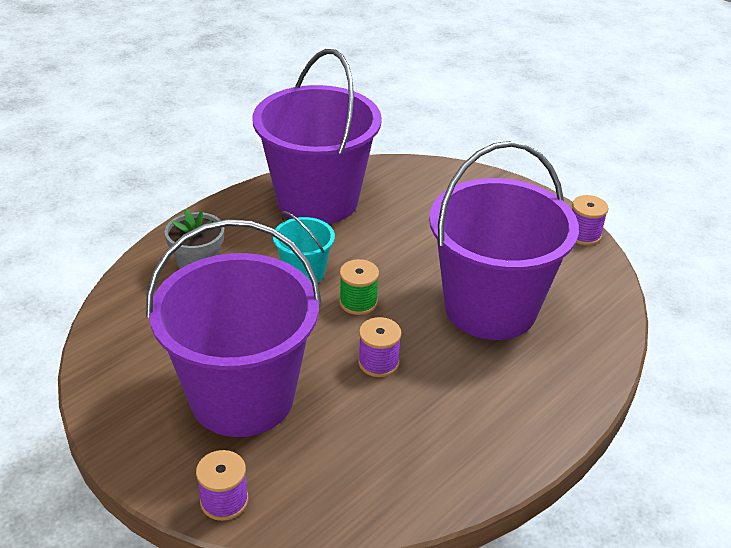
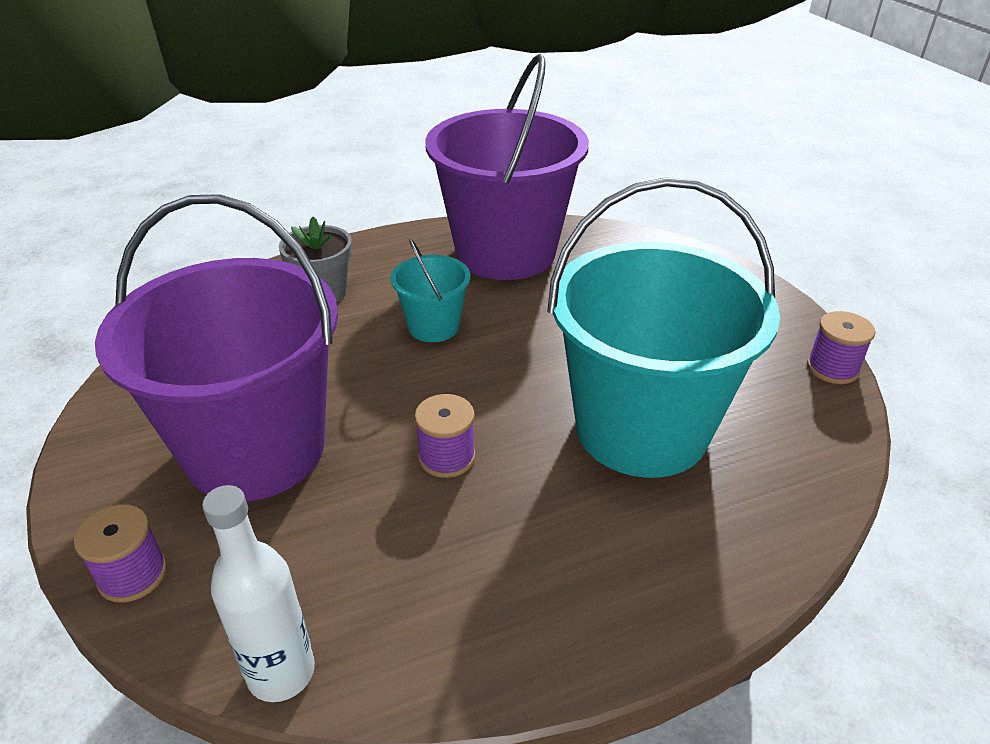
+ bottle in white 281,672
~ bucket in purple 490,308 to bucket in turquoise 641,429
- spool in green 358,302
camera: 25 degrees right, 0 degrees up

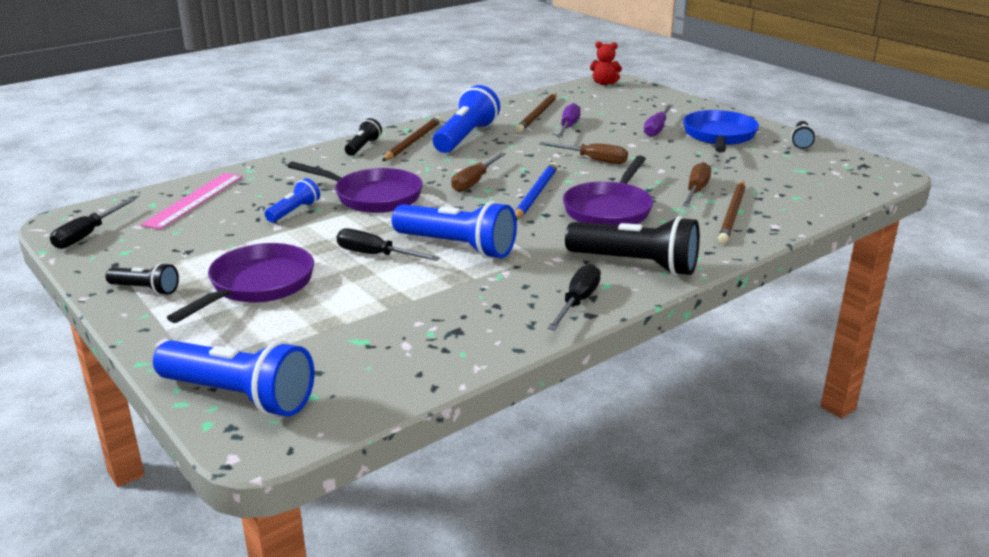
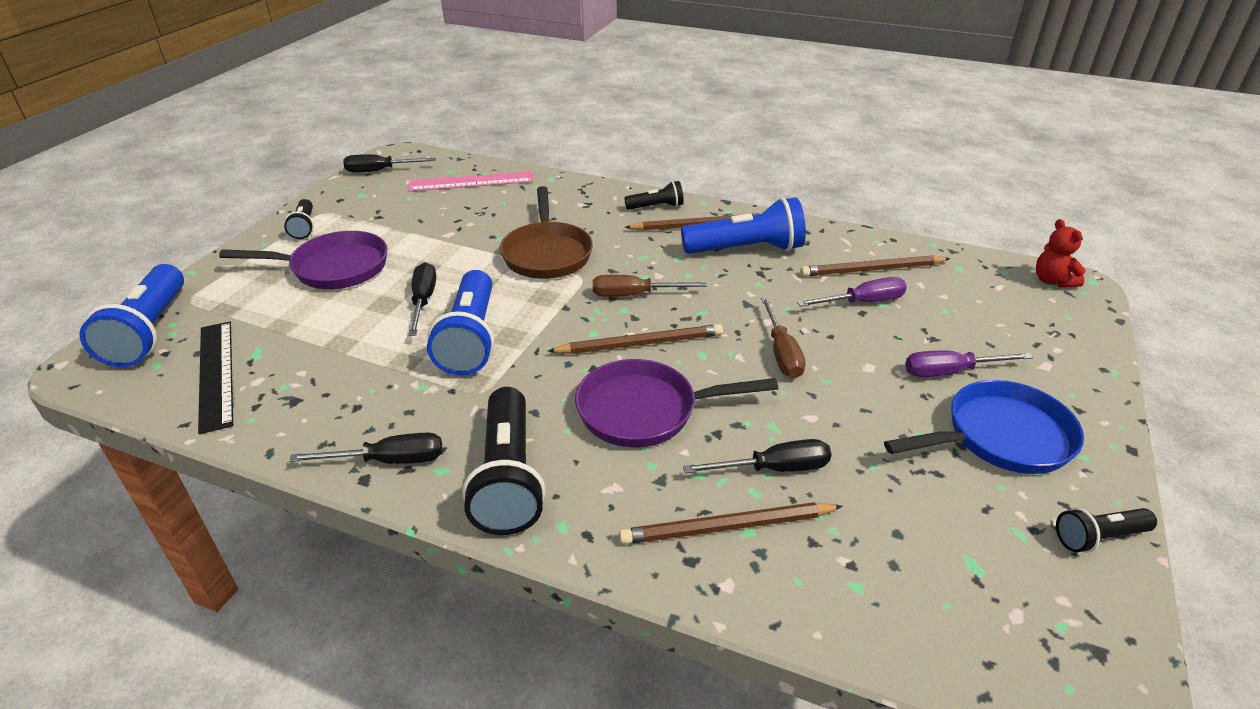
+ ruler in black 216,374
~ pan in purple 372,196 to pan in brown 547,253
~ pencil in blue 535,194 to pencil in brown 640,343
~ screwdriver in brown 696,191 to screwdriver in black 774,469
- flashlight in blue 294,211
camera: 60 degrees right, 10 degrees up

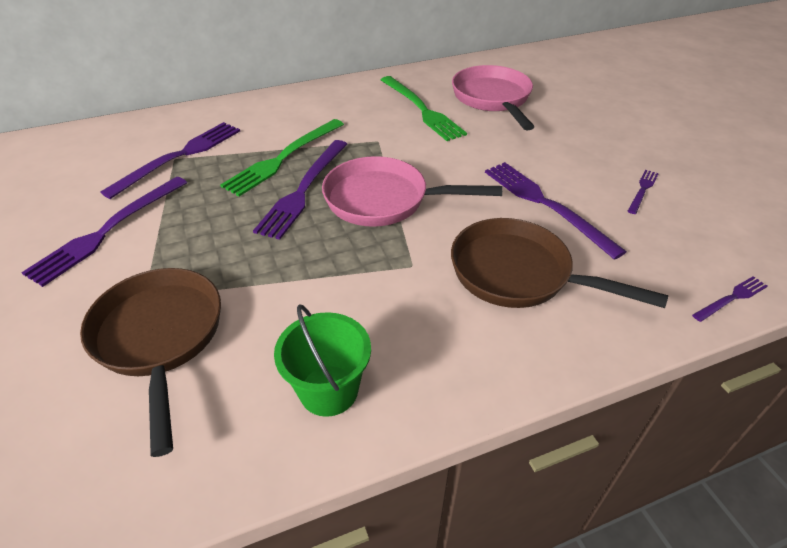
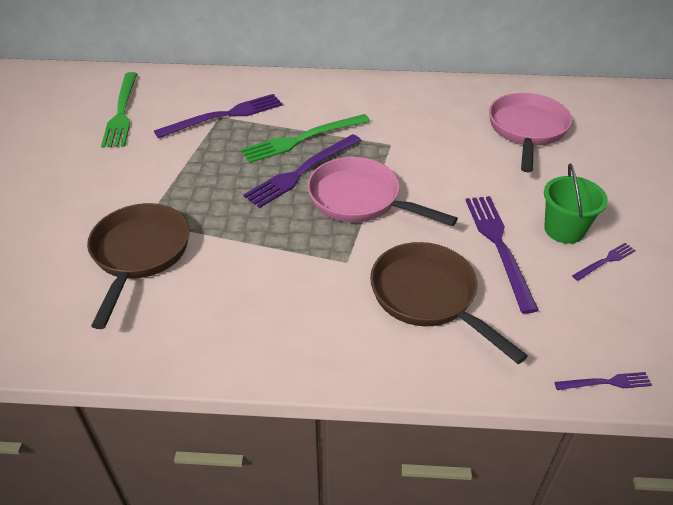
~ fork in green 422,109 to 122,112
~ bucket in green 328,390 to 564,230
- fork in purple 108,231
camera: 25 degrees right, 0 degrees up

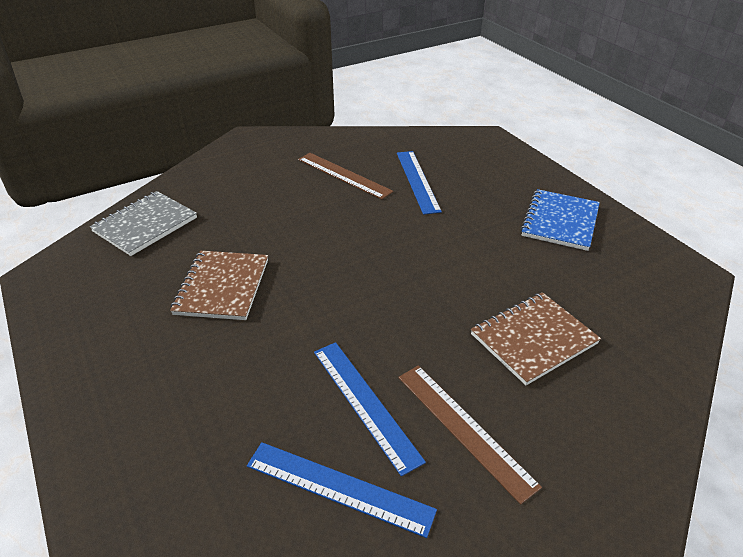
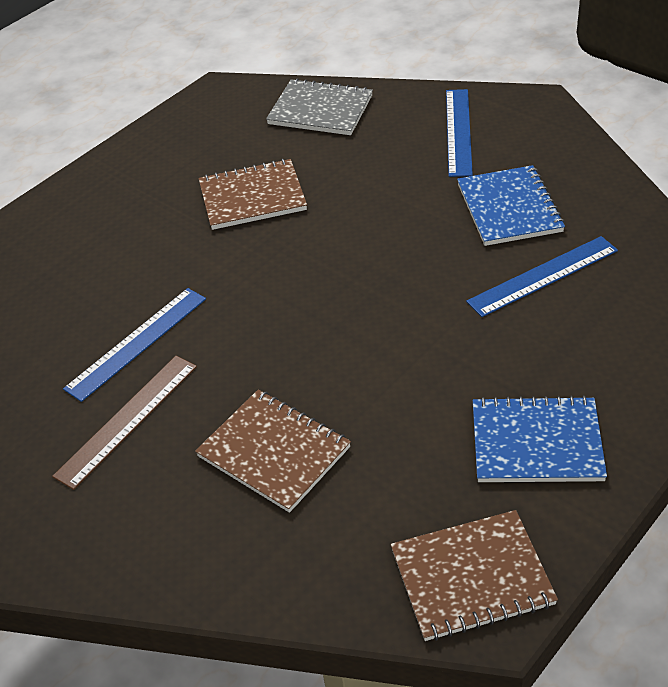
+ notebook in brown 471,577
~ ruler in blue 339,487 to 458,131
~ ruler in brown 343,175 to notebook in blue 509,208
camera: 75 degrees right, 5 degrees up

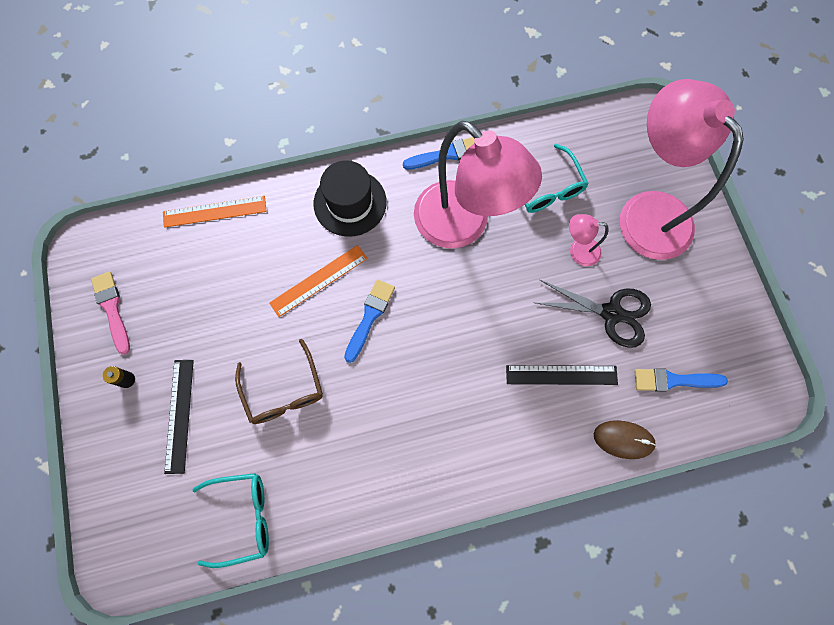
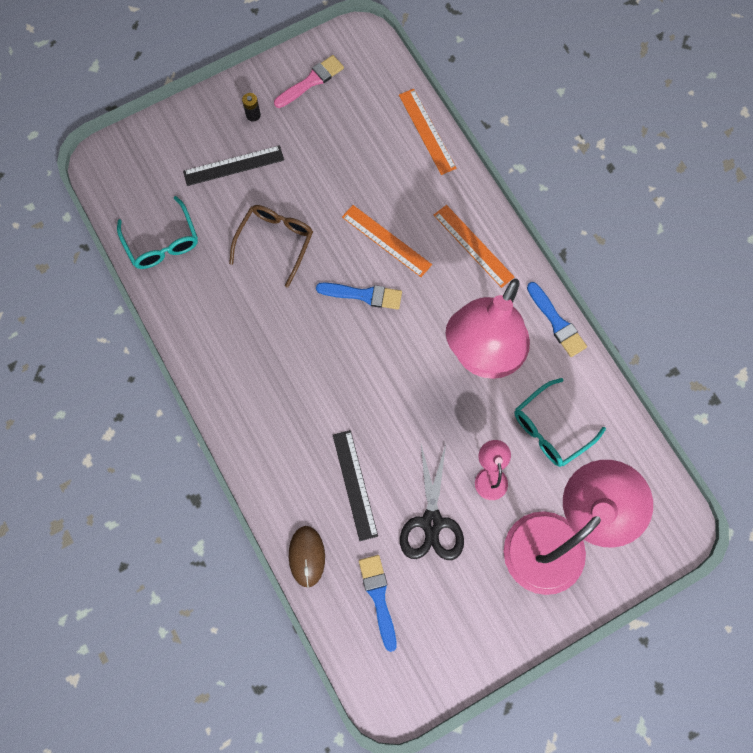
~ glasses in brown 284,391 = 275,242 150 degrees clockwise
~ hat in black 350,203 to ruler in orange 473,245
camera: 75 degrees right, 0 degrees up

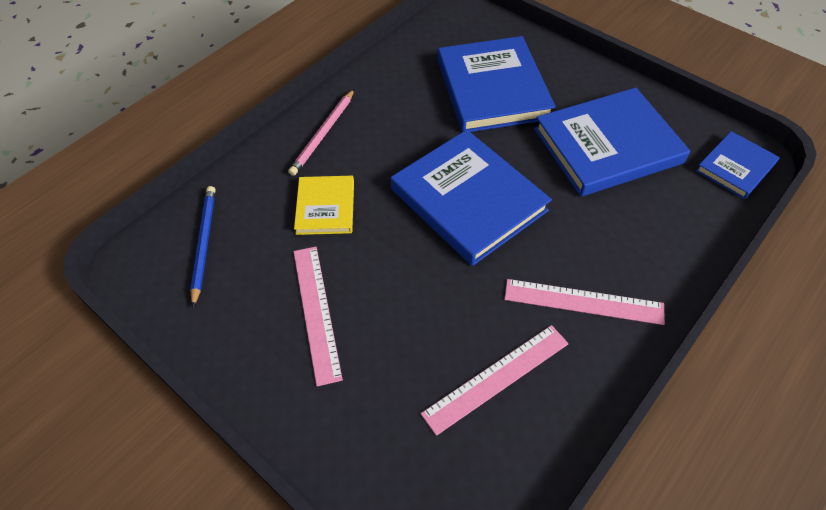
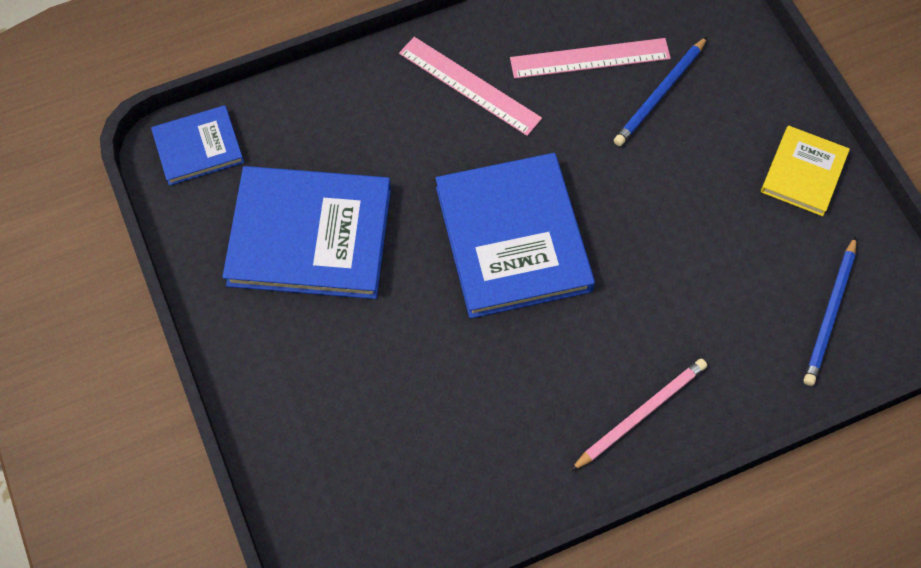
+ pencil in blue 660,94
~ book in yellow 325,207 to 803,173
- ruler in pink 316,312
- book in blue 492,89
camera: 155 degrees left, 10 degrees up

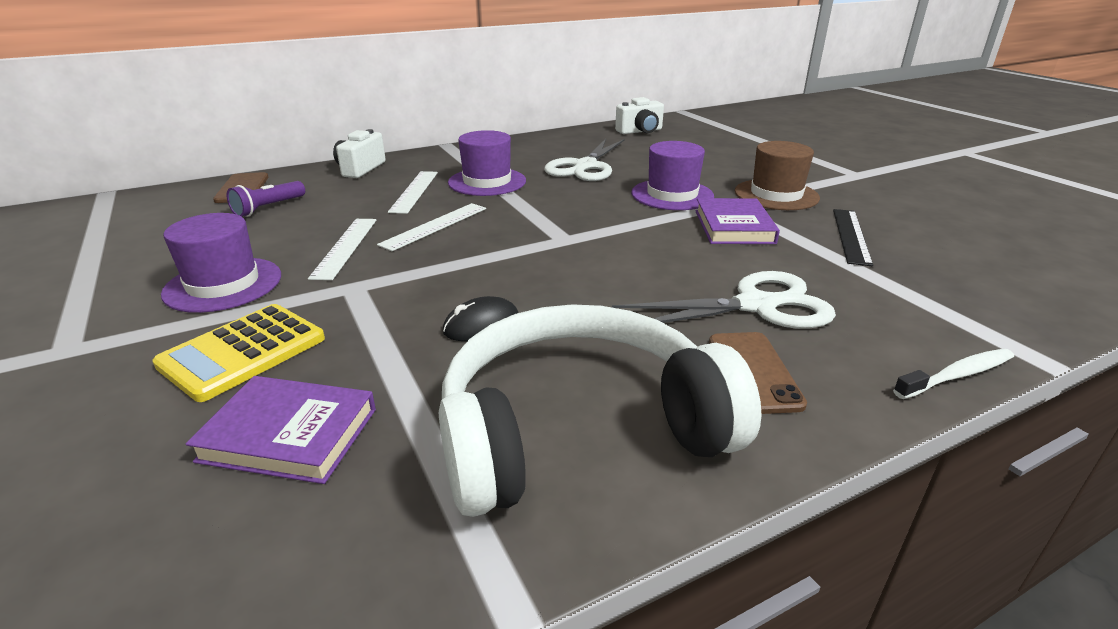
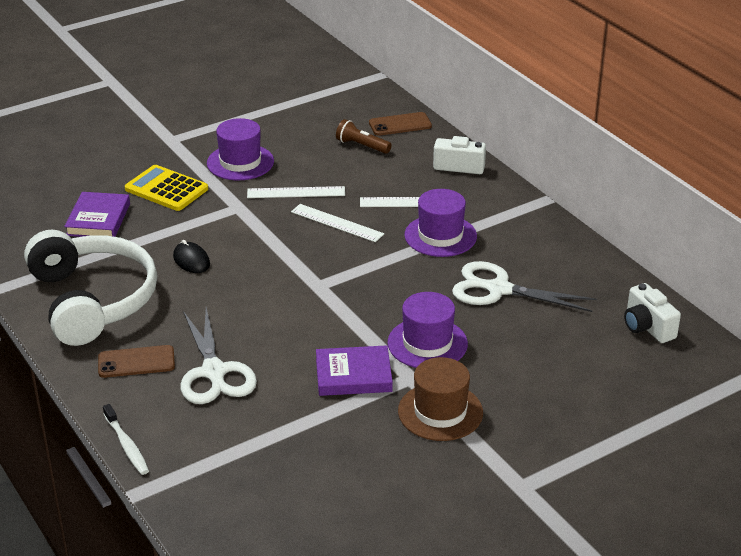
~ flashlight in purple 268,208 to flashlight in brown 362,146
- ruler in black 851,236
camera: 85 degrees right, 5 degrees up

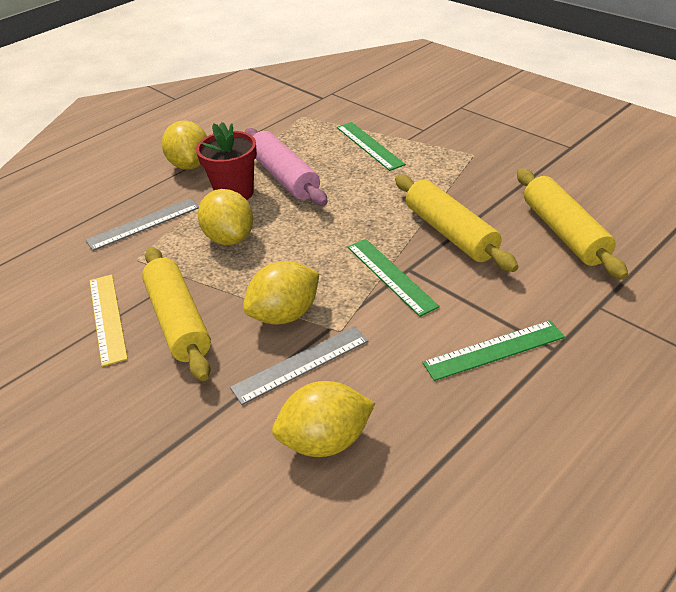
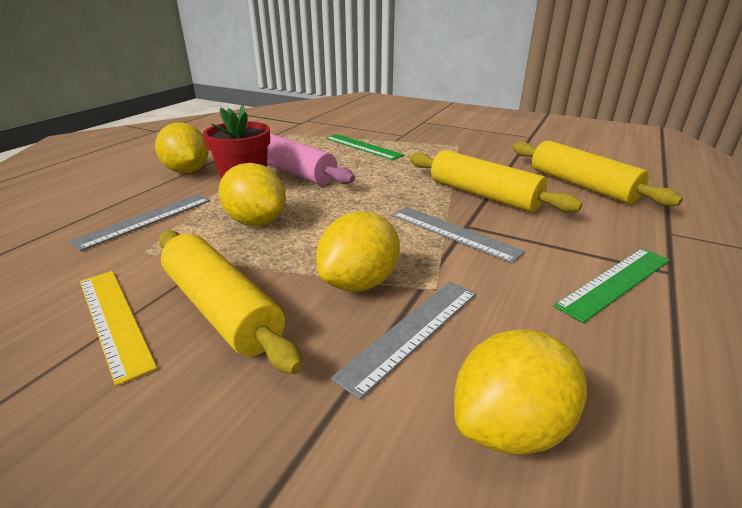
~ ruler in green 391,275 to ruler in grey 453,232
camera: 20 degrees left, 10 degrees down

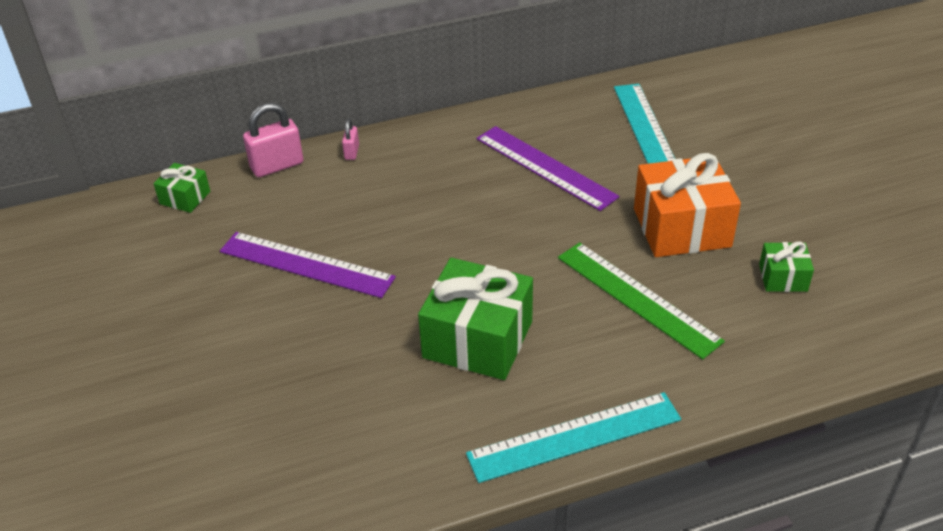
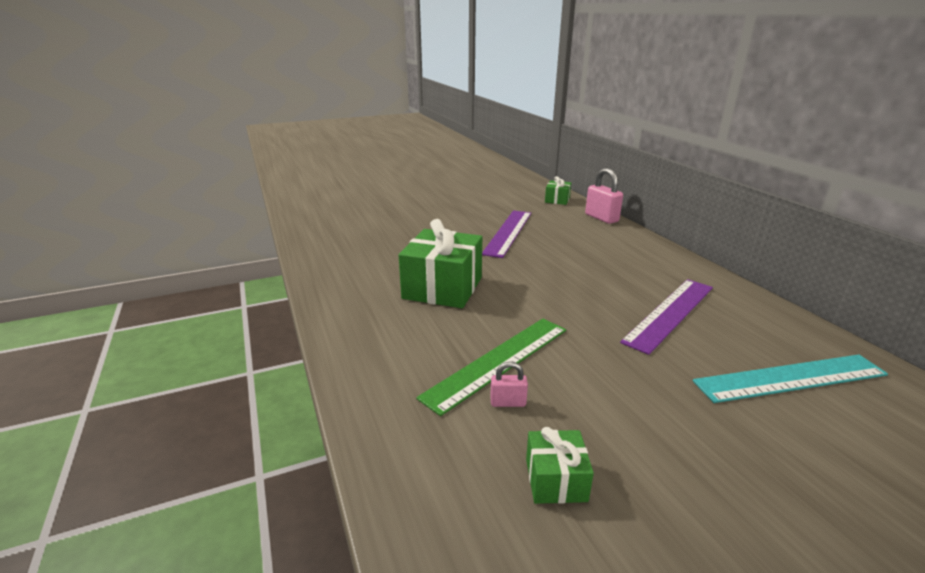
~ padlock in pink 352,152 to 508,402
- ruler in turquoise 574,437
- gift in orange 681,227
camera: 85 degrees right, 15 degrees down

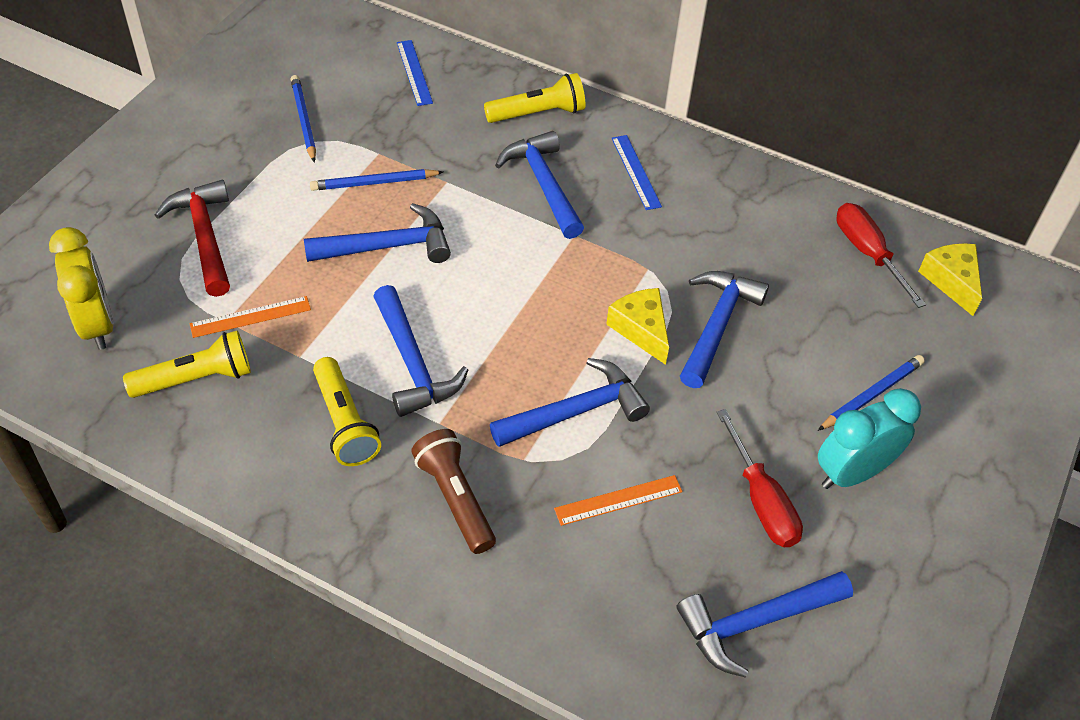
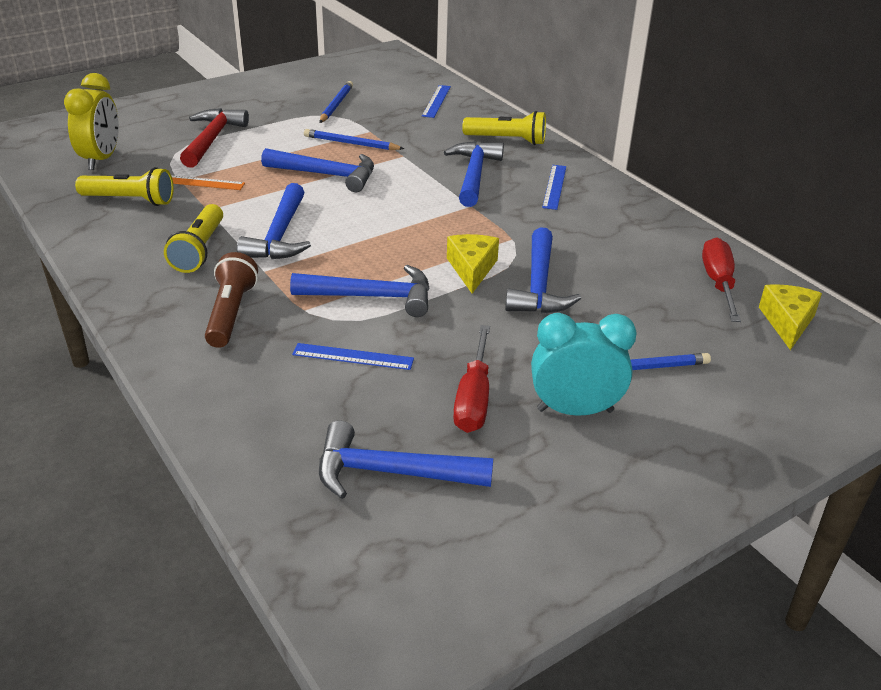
~ ruler in orange 618,500 to ruler in blue 353,356
~ hammer in blue 717,326 = 538,285 135 degrees clockwise
camera: 30 degrees right, 15 degrees down

